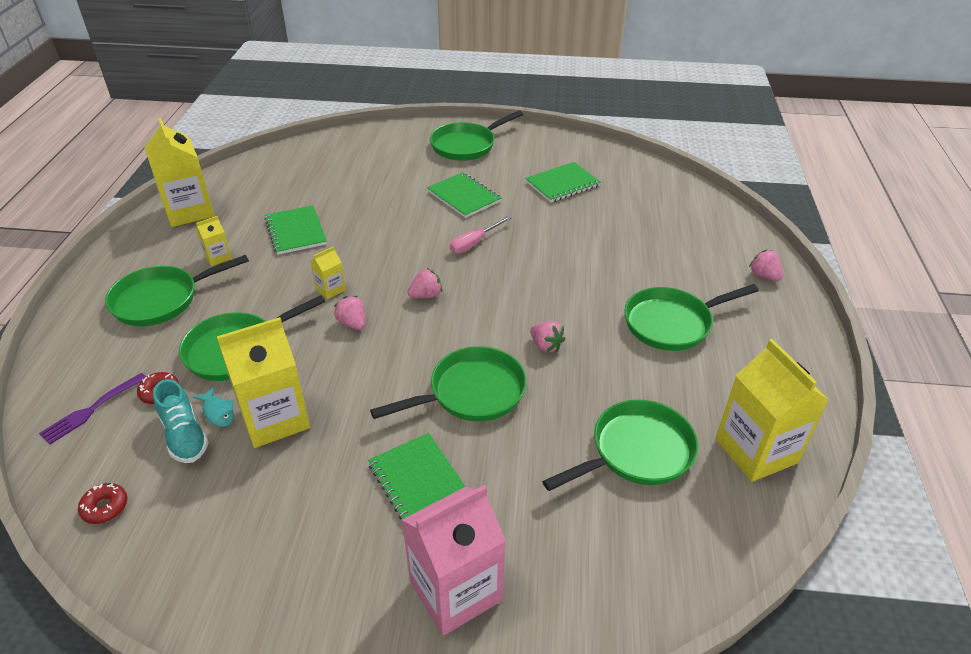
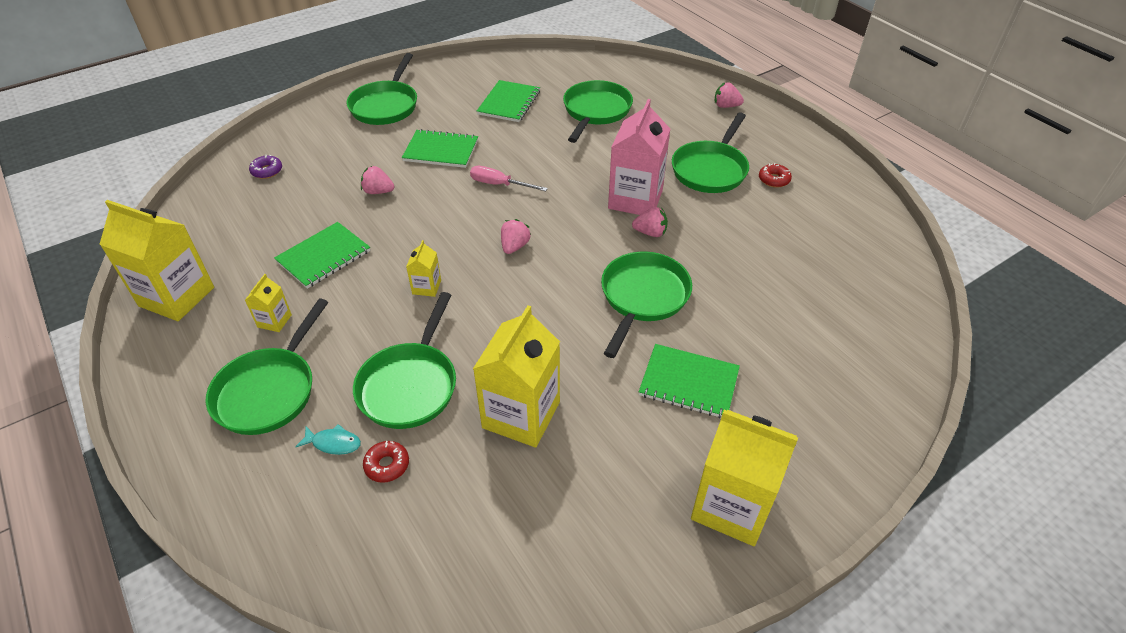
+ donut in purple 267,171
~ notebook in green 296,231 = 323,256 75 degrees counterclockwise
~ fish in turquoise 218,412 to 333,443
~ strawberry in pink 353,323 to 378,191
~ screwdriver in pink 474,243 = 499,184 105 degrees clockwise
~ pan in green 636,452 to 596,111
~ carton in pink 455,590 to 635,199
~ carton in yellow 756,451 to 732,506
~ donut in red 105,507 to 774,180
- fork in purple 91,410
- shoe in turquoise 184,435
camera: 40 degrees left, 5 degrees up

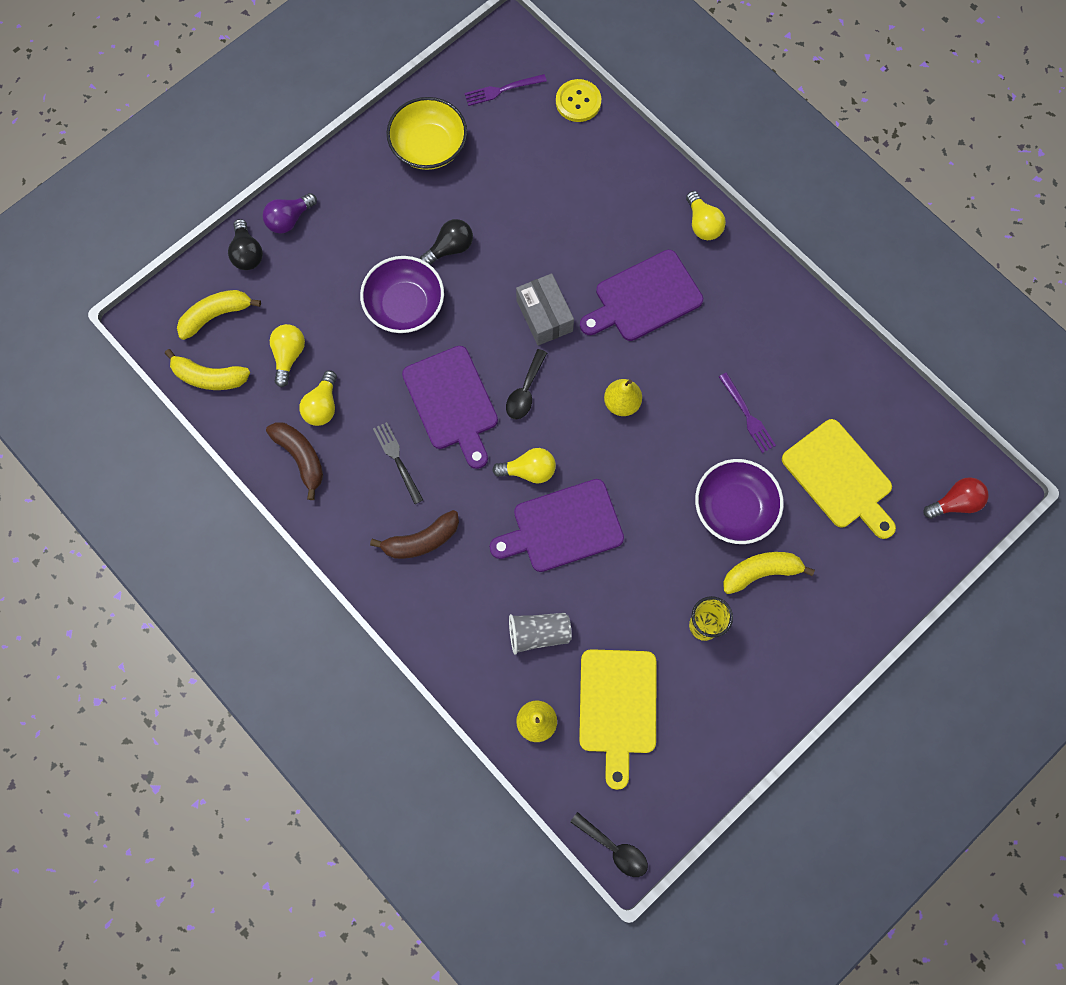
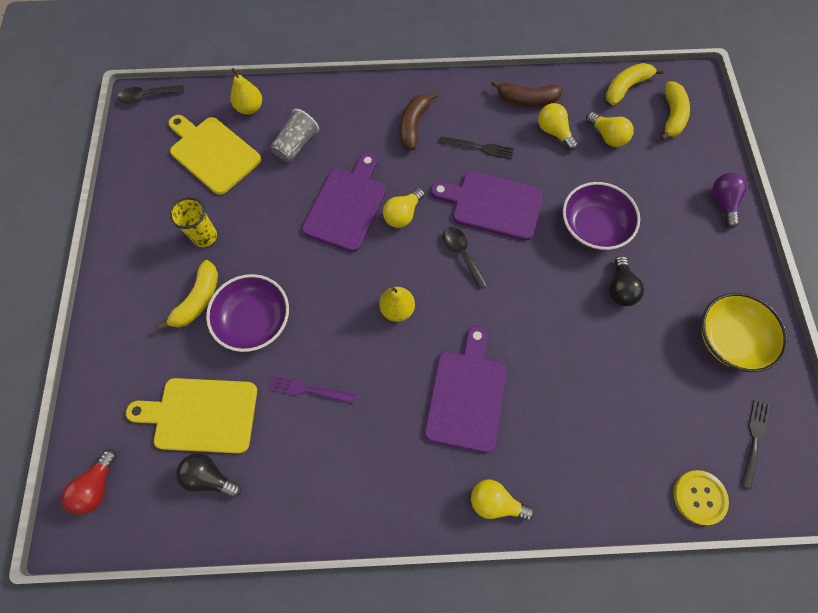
~ light bulb in black 247,253 to 210,477
~ fork in purple 502,90 to fork in black 754,439
- box in grey 544,316
camera: 130 degrees right, 5 degrees down

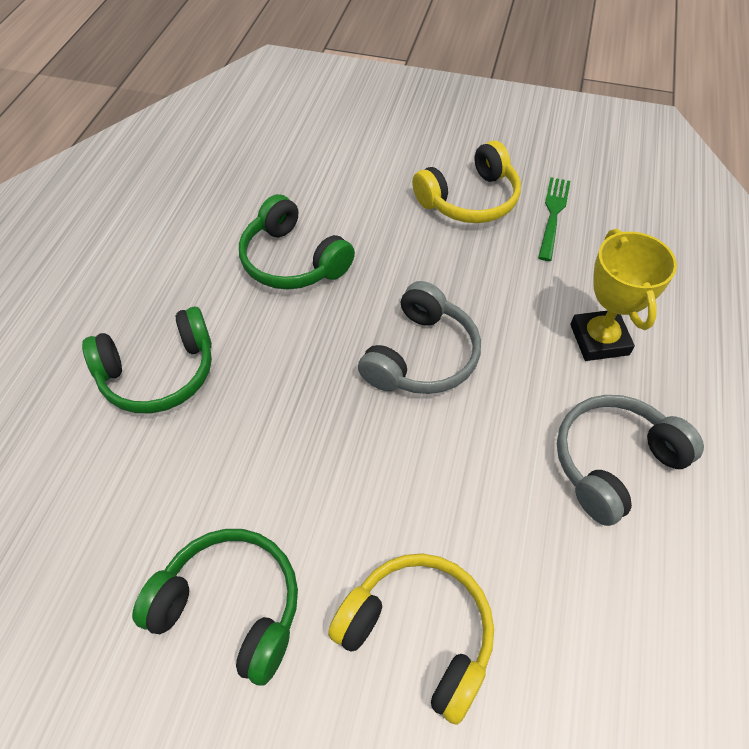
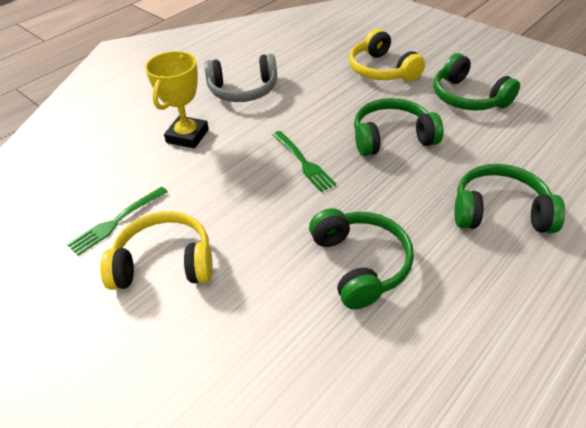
~ headphones in grey 422,356 to fork in green 303,162
+ headphones in green 391,137
camera: 150 degrees left, 10 degrees down

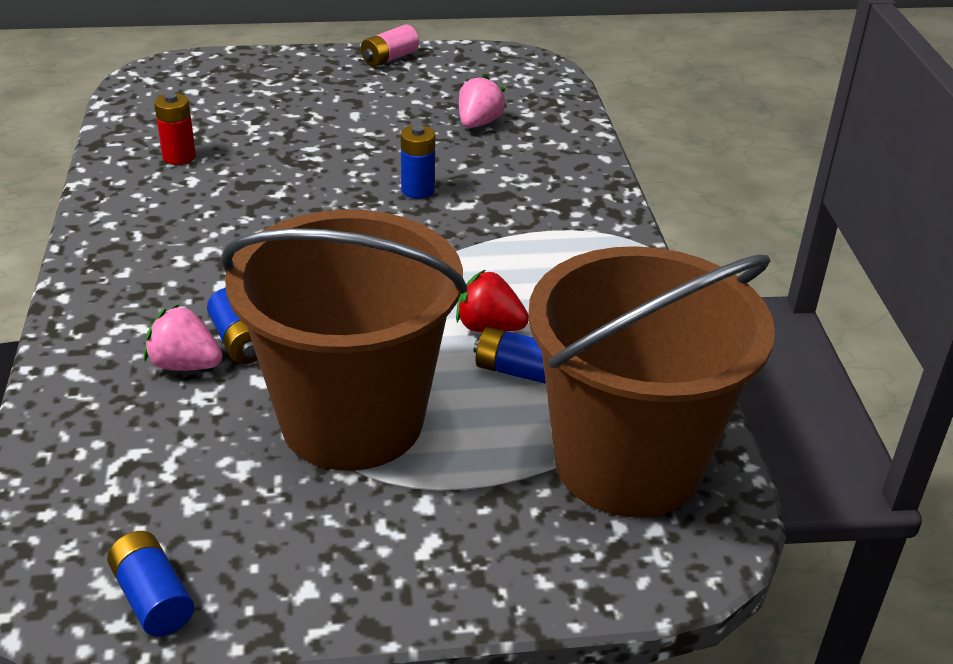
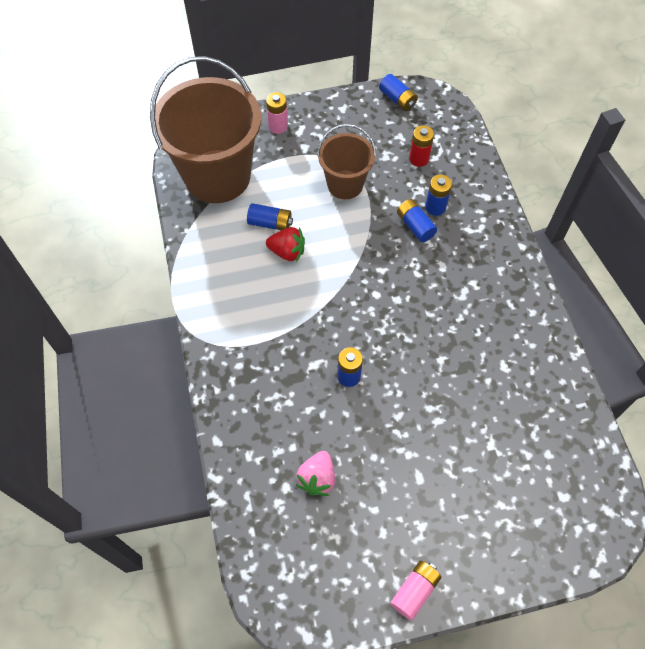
+ battery in pink 278,126
~ bucket in brown 352,420 = 345,184 x0.54
~ battery in red 179,157 to 419,159
~ strawberry in pink 185,365 to battery in blue 435,207
camera: 175 degrees right, 25 degrees up

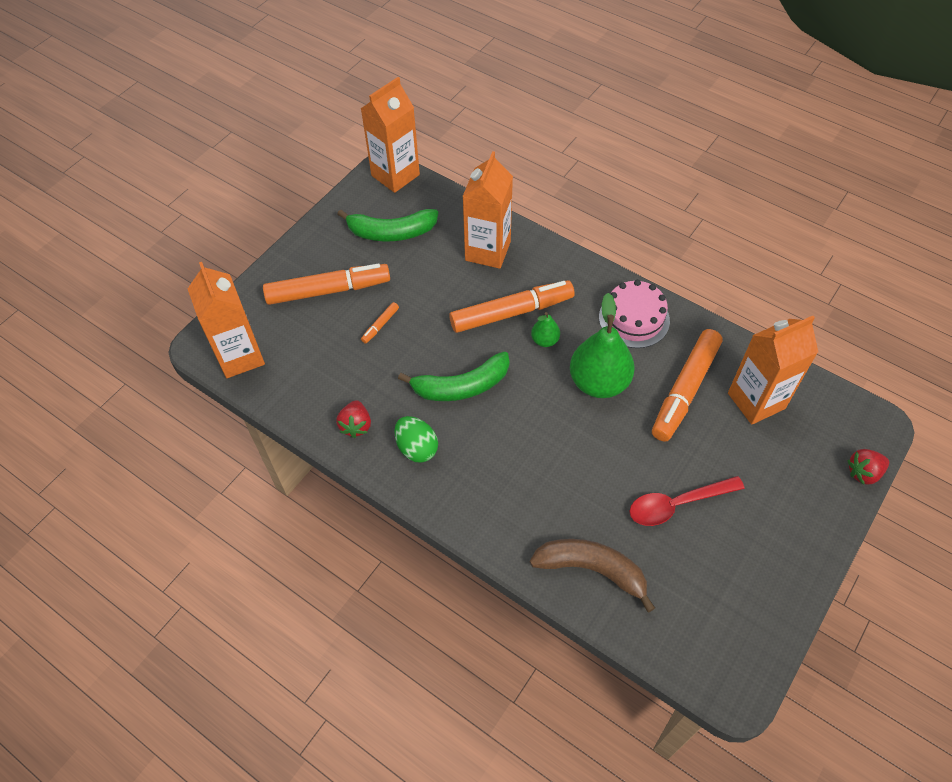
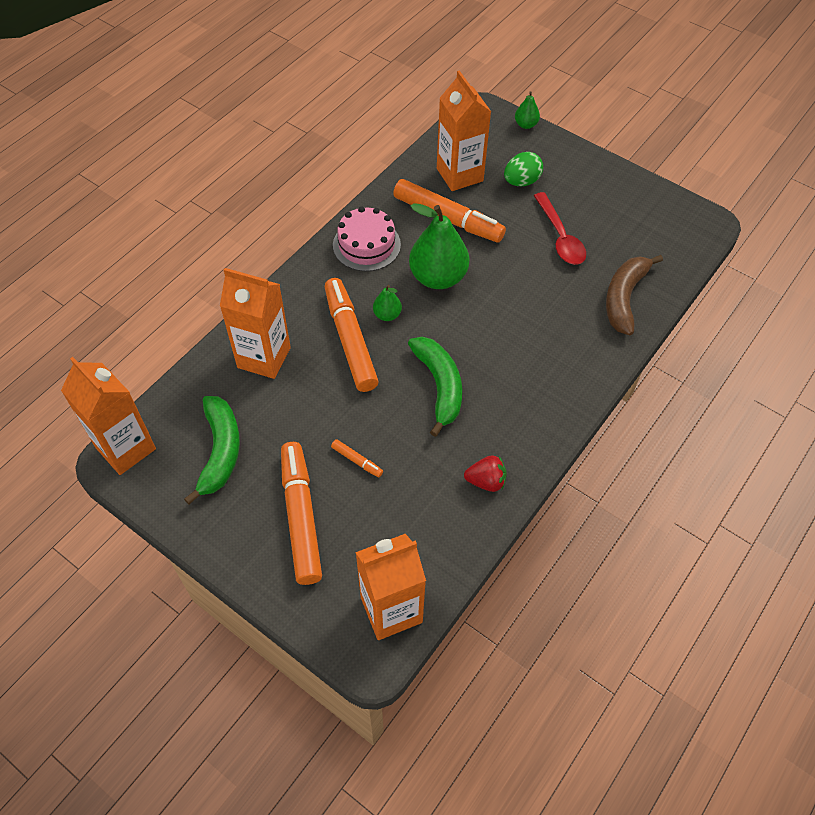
~ egg in green 417,448 to 521,181
~ strawberry in red 863,472 to pear in green 525,125
camera: 90 degrees left, 0 degrees up

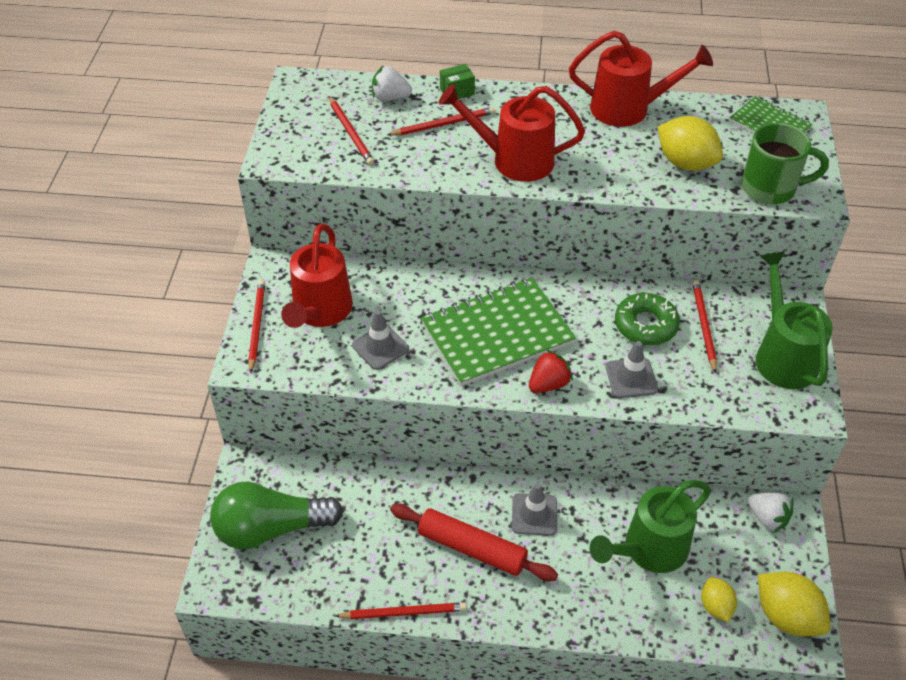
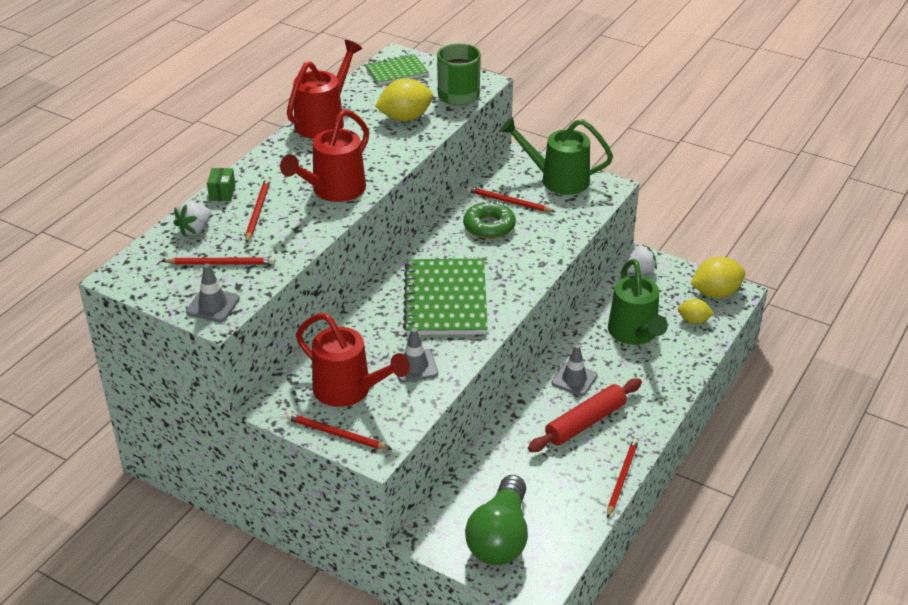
~ traffic cone in grey 631,378 to 213,305
- strawberry in red 548,384
camera: 65 degrees left, 10 degrees down

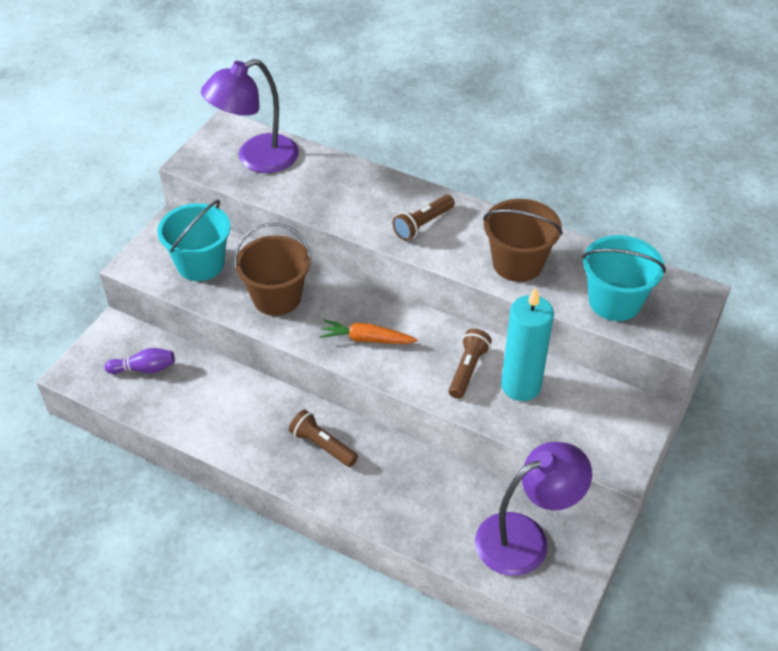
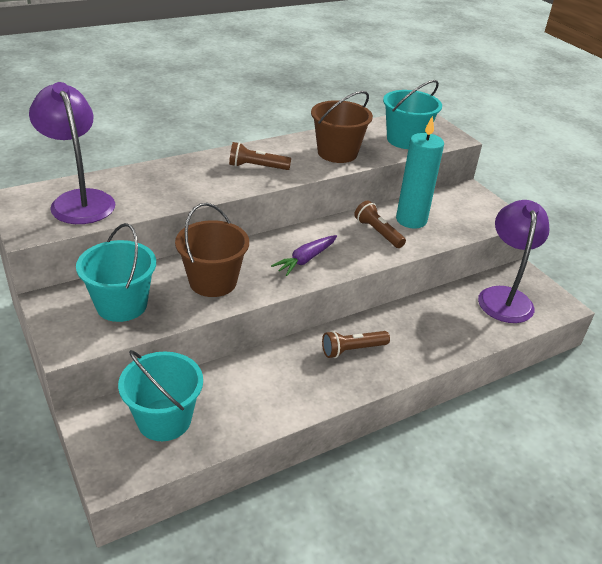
~ lamp in purple 256,159 = 79,200 150 degrees clockwise
~ bowling pin in purple 144,369 to bucket in turquoise 164,420
~ flashlight in brown 423,224 = 257,167 105 degrees clockwise
~ carrot in orange 366,339 to carrot in purple 305,259
camera: 60 degrees left, 10 degrees down

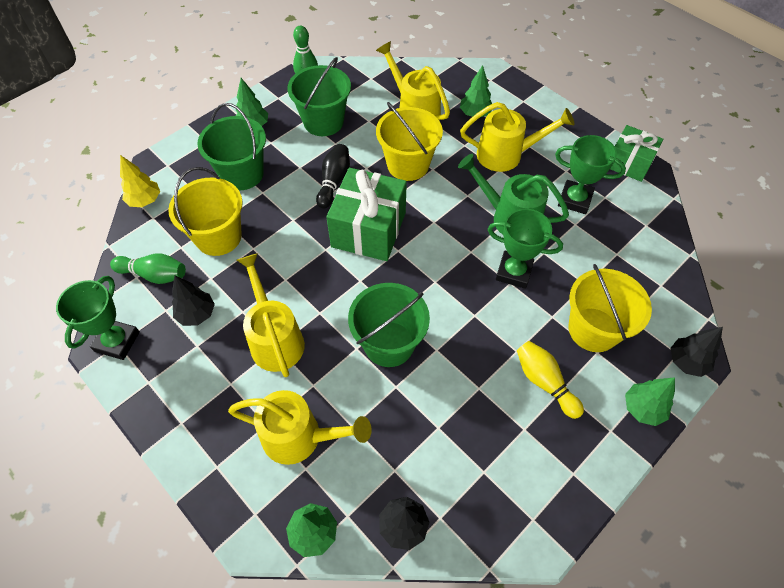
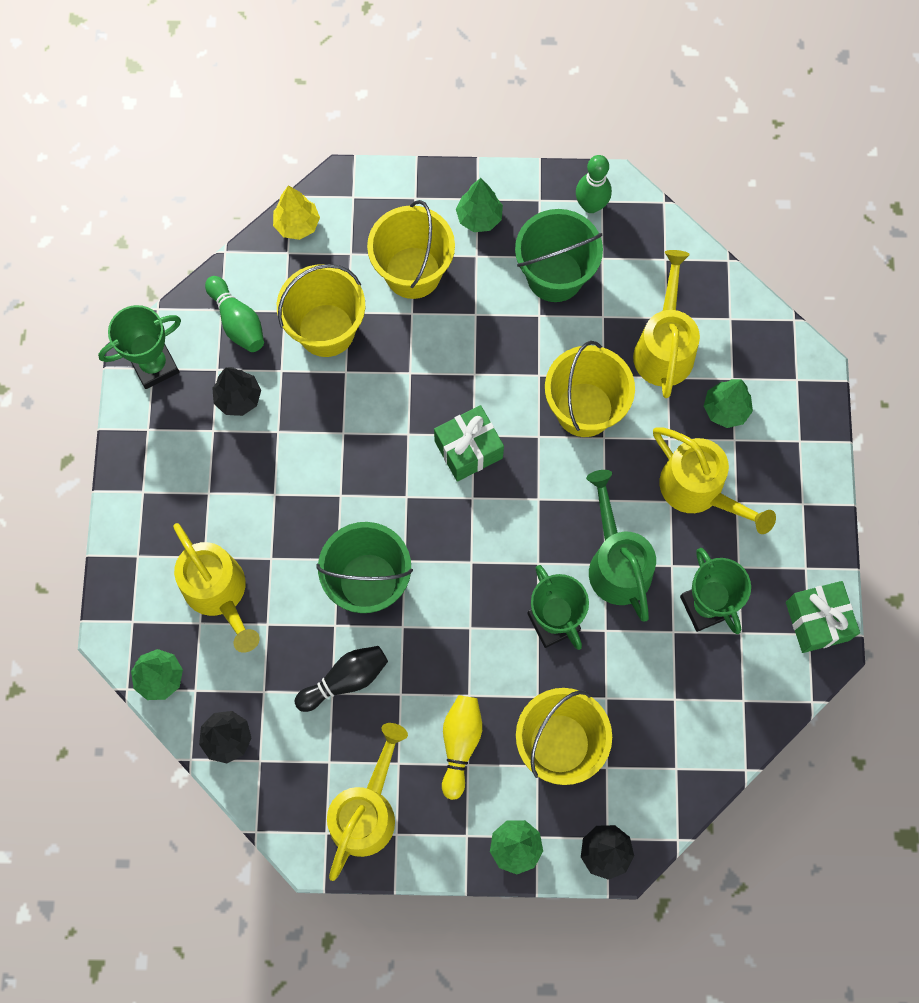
~ bowling pin in black 334,182 to 345,680
~ watering can in yellow 275,338 to 367,810
~ bucket in green 242,174 to bucket in yellow 413,272
~ gift in green 368,229 = 468,449 x0.64
camera: 45 degrees right, 15 degrees up

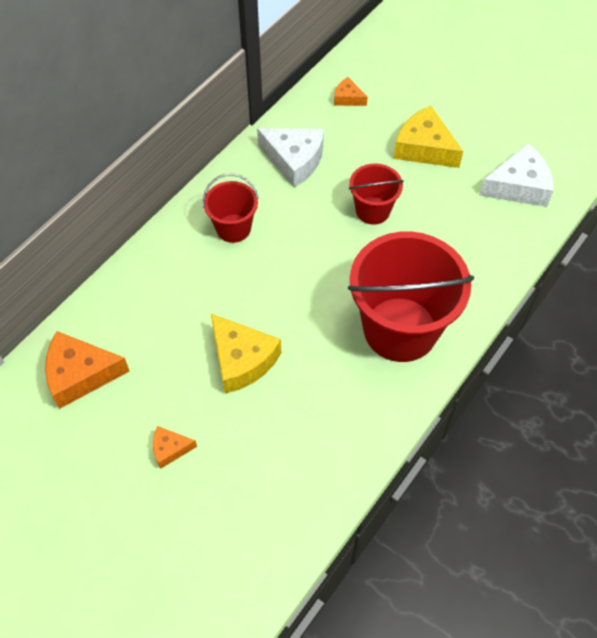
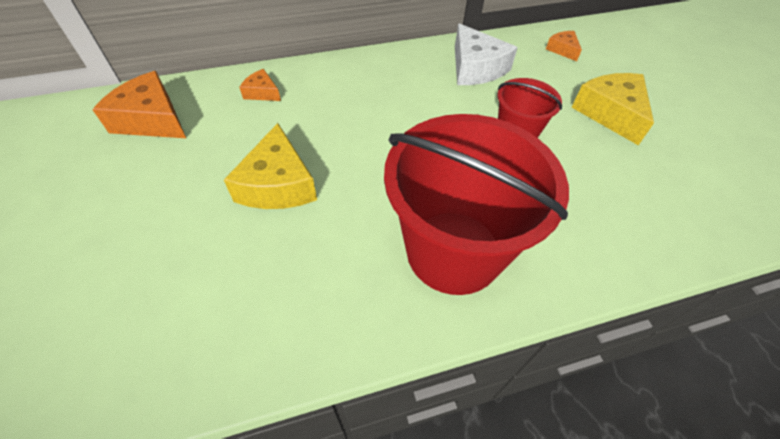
~ cheese in orange 170,449 to 262,92
- bucket in red 233,228
- cheese in white 519,186
camera: 35 degrees right, 5 degrees down

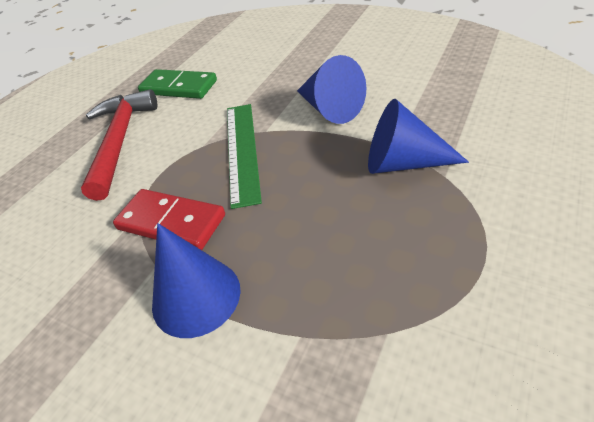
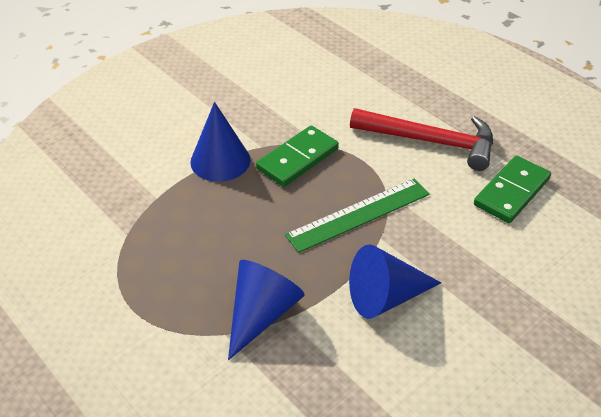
~ domino in red 171,222 to domino in green 298,159
~ ruler in green 242,150 = 359,214 45 degrees counterclockwise
camera: 105 degrees right, 0 degrees up

